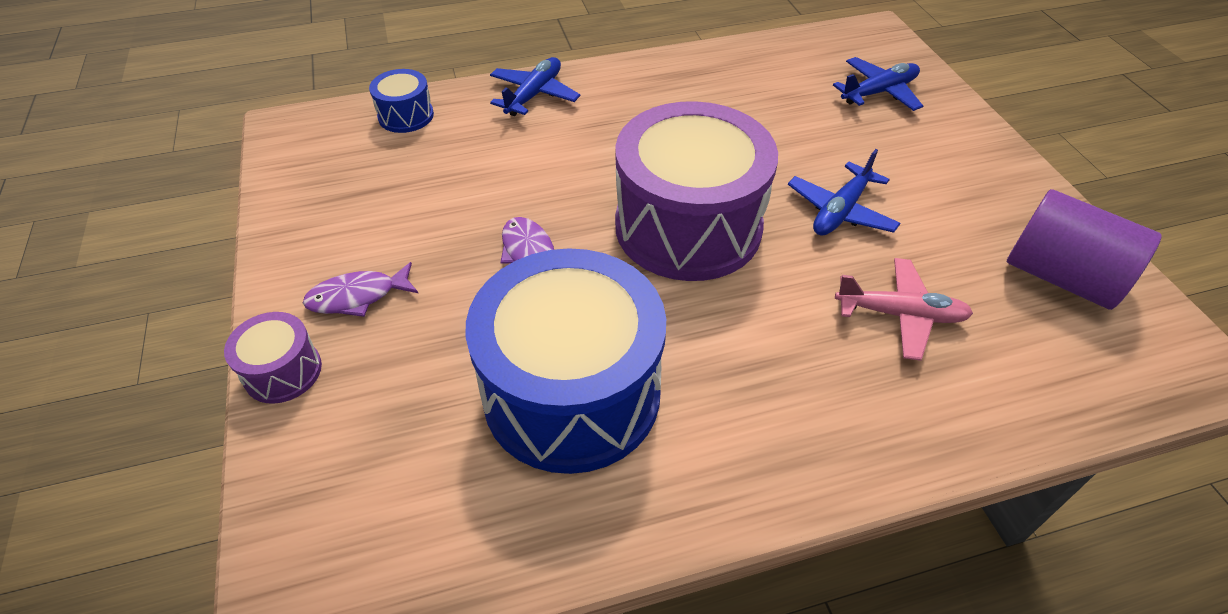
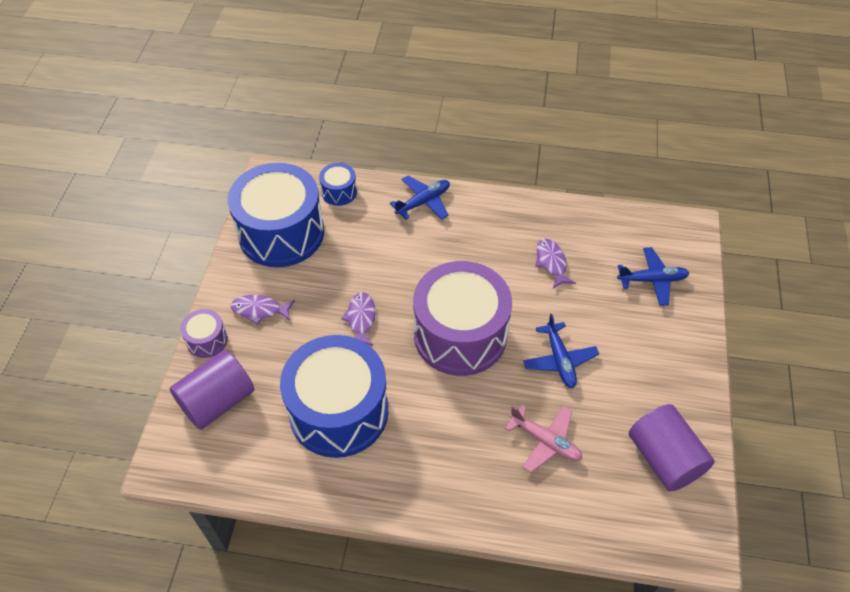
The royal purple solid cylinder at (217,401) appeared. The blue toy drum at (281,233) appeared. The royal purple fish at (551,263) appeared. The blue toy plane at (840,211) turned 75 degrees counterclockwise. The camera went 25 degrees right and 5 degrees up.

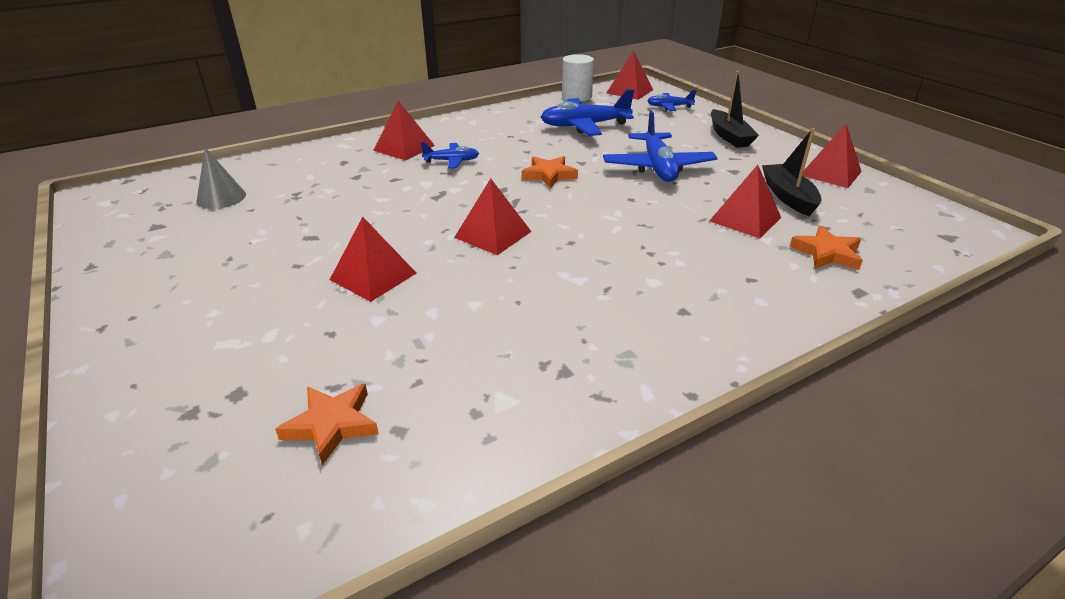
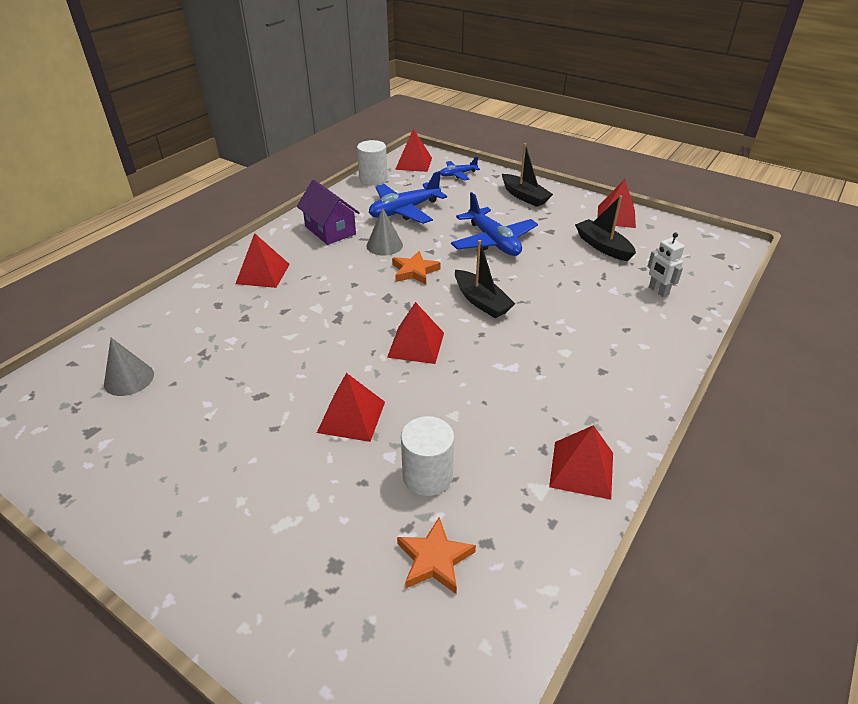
The blue toy plane at (452,161) disappeared. The royal purple cottage at (330,230) appeared. The grey solid cone at (384,245) appeared. The pure white solid cylinder at (427,475) appeared. The ebony toy boat at (481,301) appeared. The crimson pyramid shape moved from (745,219) to (582,469). The orange-coloured five-pointed star at (827,253) was replaced by the pure white toy robot at (658,291). The camera went 25 degrees left and 5 degrees up.

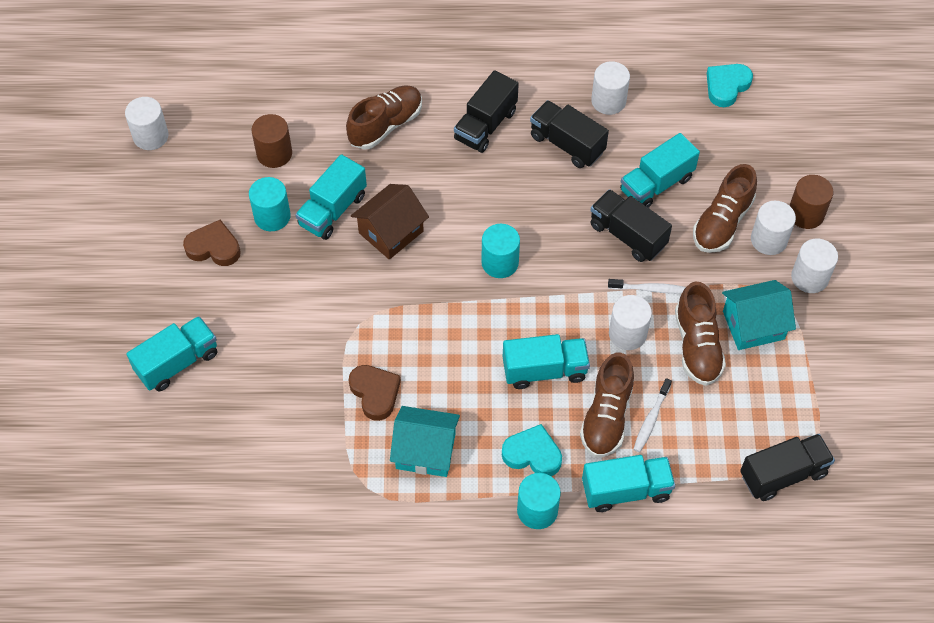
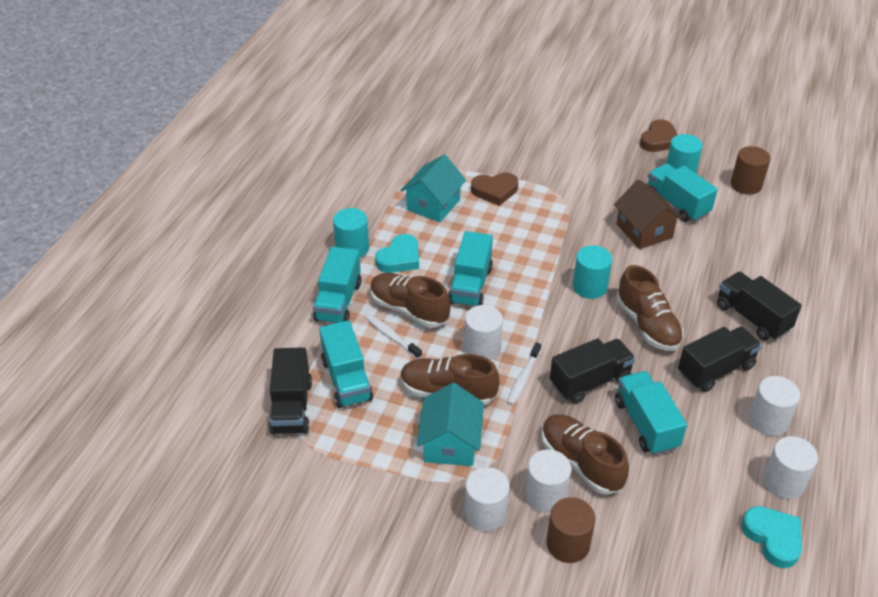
The pure white solid cylinder moved from (151,136) to (783,482). The turquoise lorry moved from (177,362) to (346,380). The brown sneaker moved from (385,125) to (647,325). The camera went 110 degrees right and 15 degrees down.

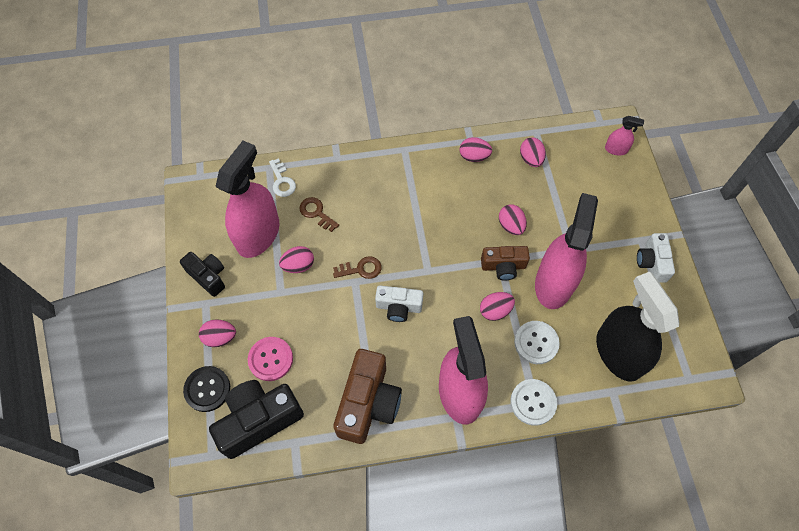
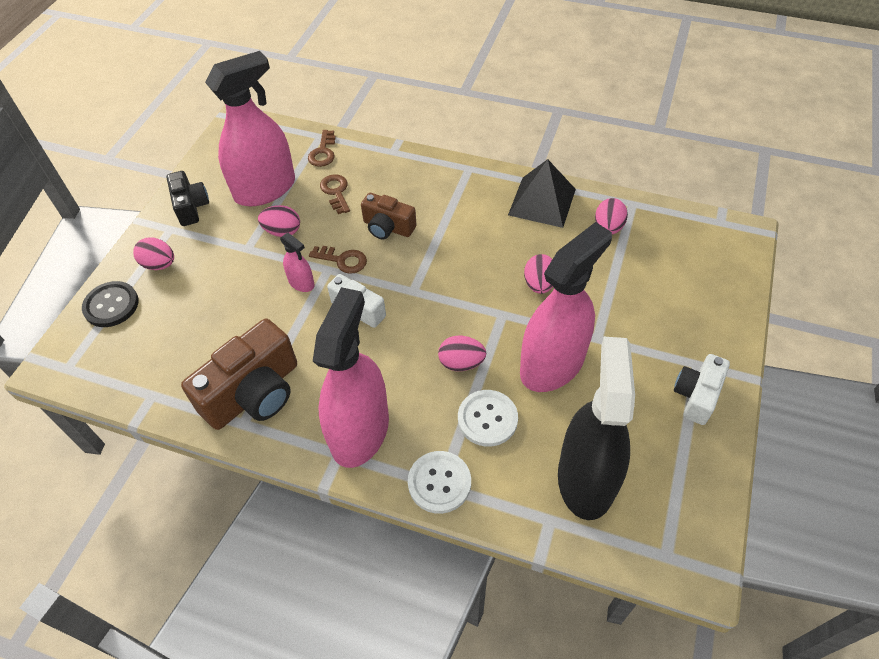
The ebony camera at (259,420) disappeared. The pink shirt button at (270,359) disappeared. The brown camera moved from (503,266) to (388,227). The pink sprayer moved from (616,149) to (301,283). The pink egg at (474,156) was replaced by the ebony pyramid shape at (542,201). The pure white key at (282,181) became the brown key at (323,152). The camera went 30 degrees right and 10 degrees down.

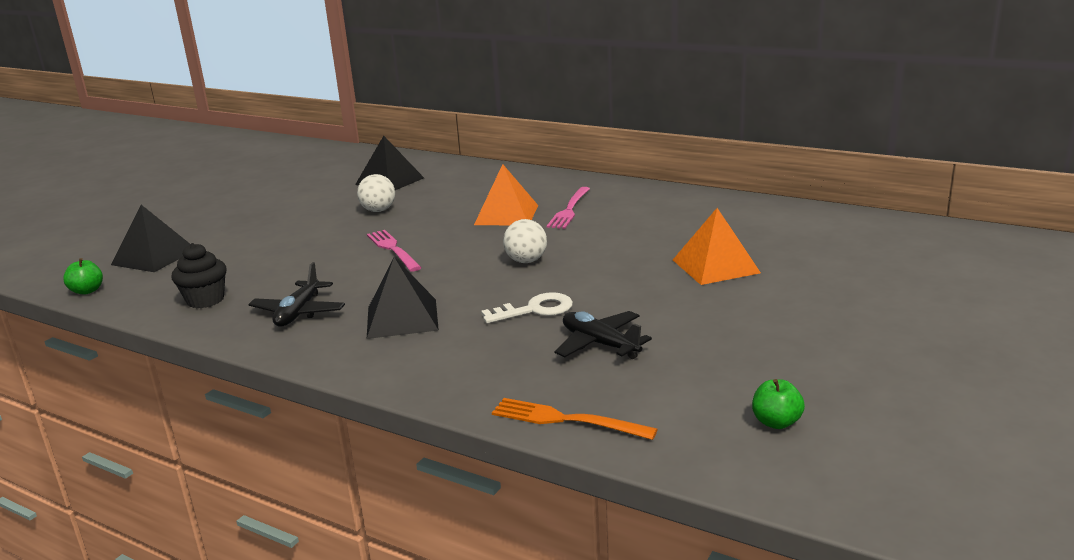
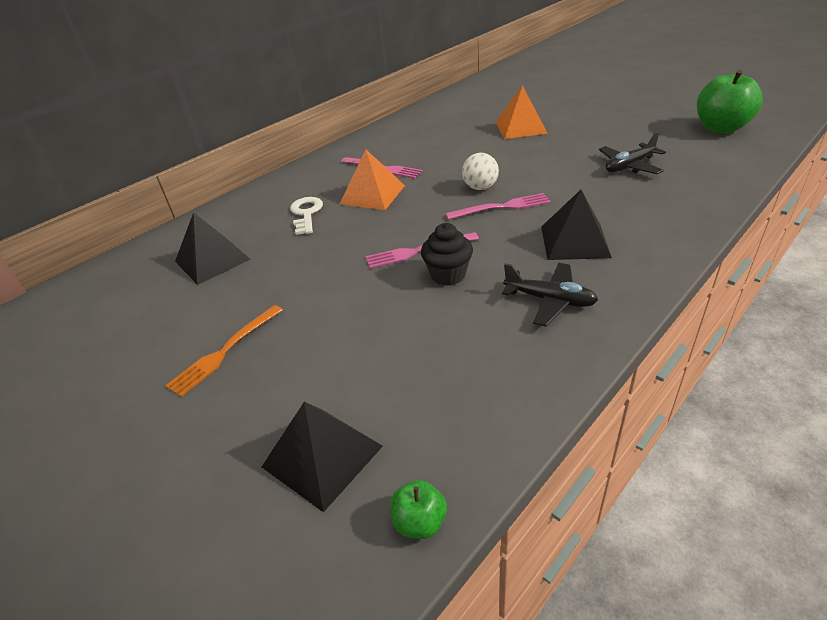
The pure white ball at (378,210) disappeared. The pink fork at (503,207) appeared. The ebony fairy cake moved from (205,300) to (448,275). The pure white key moved from (535,310) to (306,214). The orange-coloured fork moved from (565,420) to (224,352). The leaf-green apple fruit at (776,422) changed to 2.15 times the size. The camera went 75 degrees left and 15 degrees up.

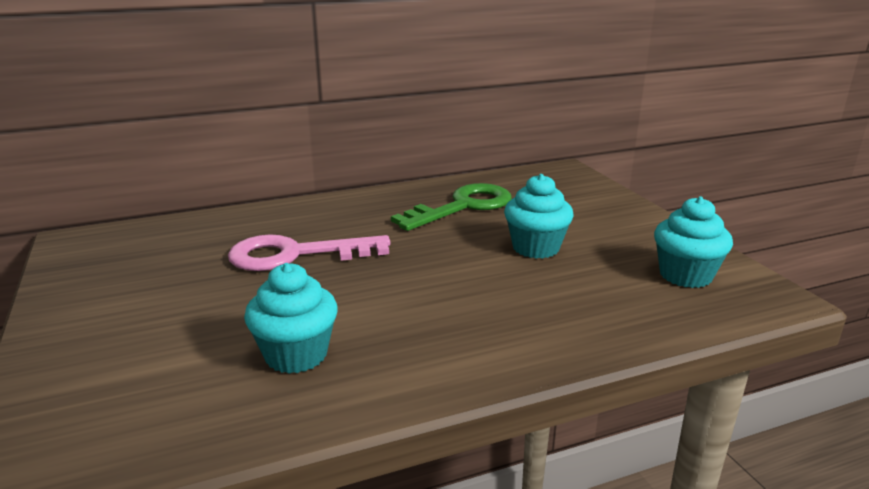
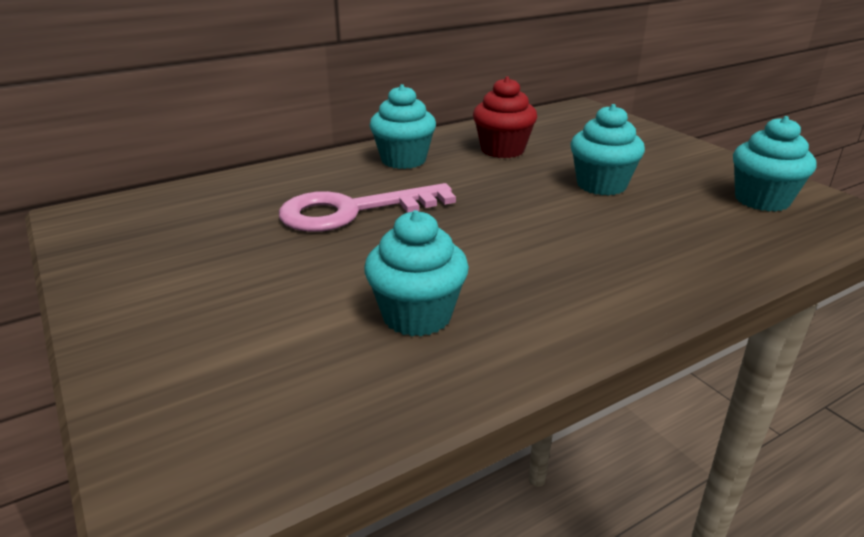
The turquoise fairy cake at (403,160) appeared. The leaf-green key at (463,206) was replaced by the crimson fairy cake at (502,150). The camera went 10 degrees left and 5 degrees up.

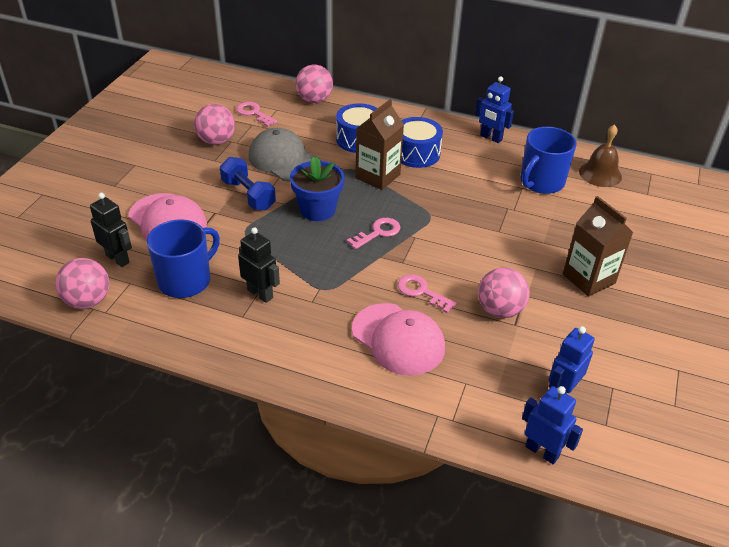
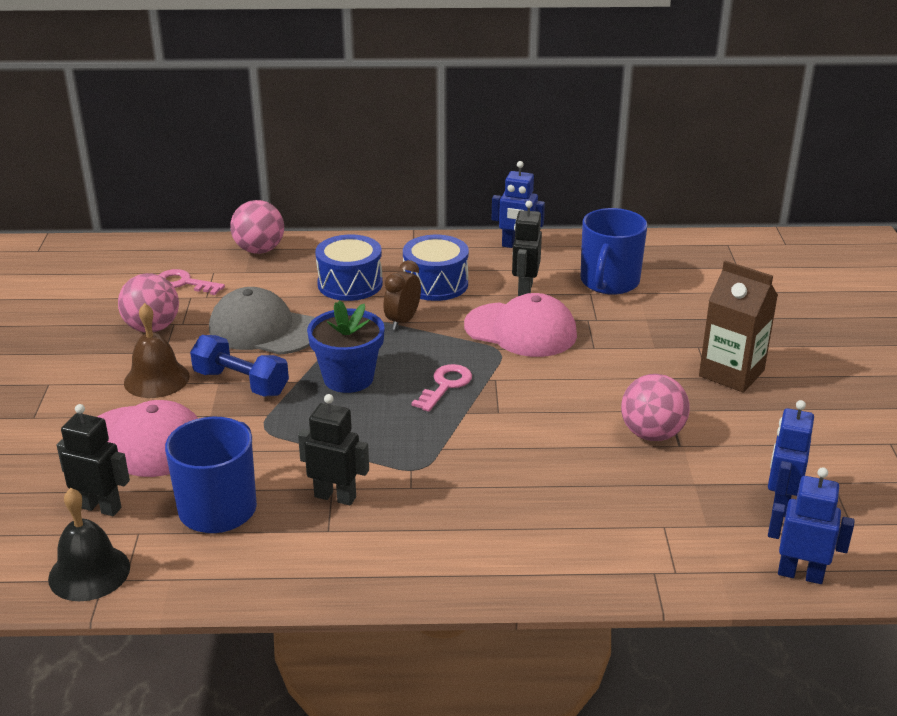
The pink key at (421,292) disappeared. The ebony toy robot at (525,289) appeared. The pink peaked cap moved from (398,339) to (521,330). The brown bell moved from (600,174) to (156,379). The pink ball at (88,301) was replaced by the ebony bell at (89,572). The brown juice carton at (377,176) was replaced by the brown alarm clock at (402,321). The camera went 20 degrees left and 10 degrees down.

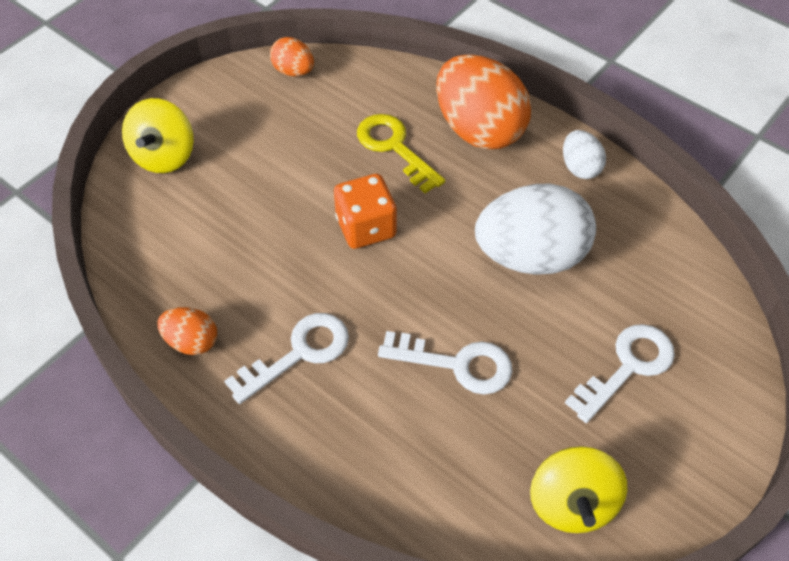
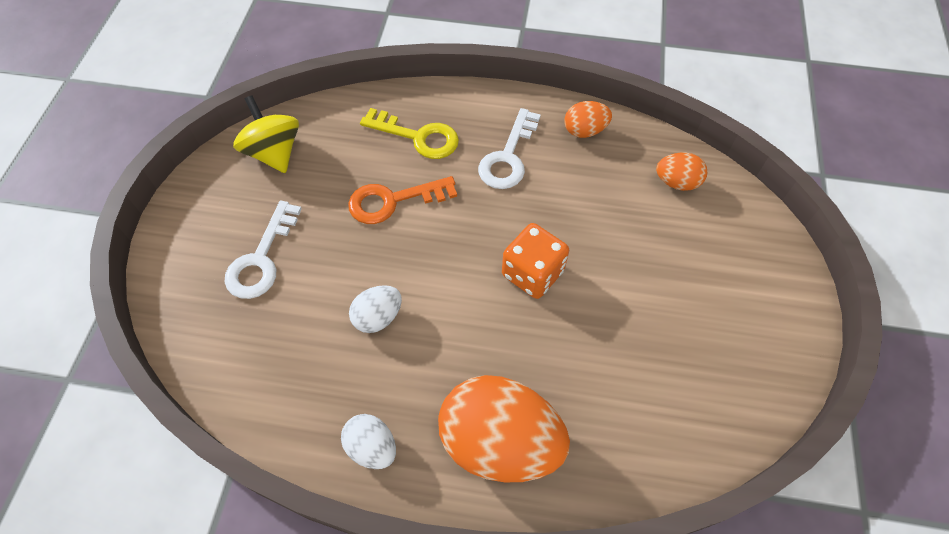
The golden whirligig at (164,156) disappeared. The orange-coloured egg moved from (293,71) to (676,182). The golden key moved from (394,147) to (418,137). The pure white key at (457,364) became the orange-coloured key at (393,201). The pure white egg at (530,256) changed to 0.48 times the size. The camera went 150 degrees right and 5 degrees up.

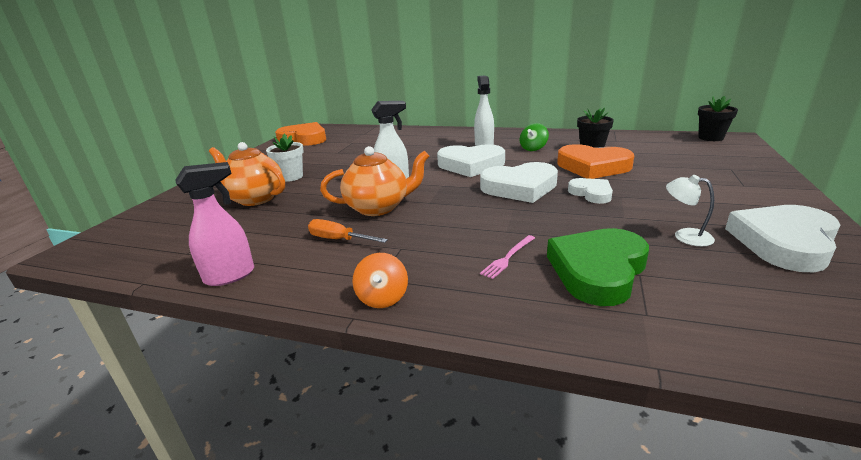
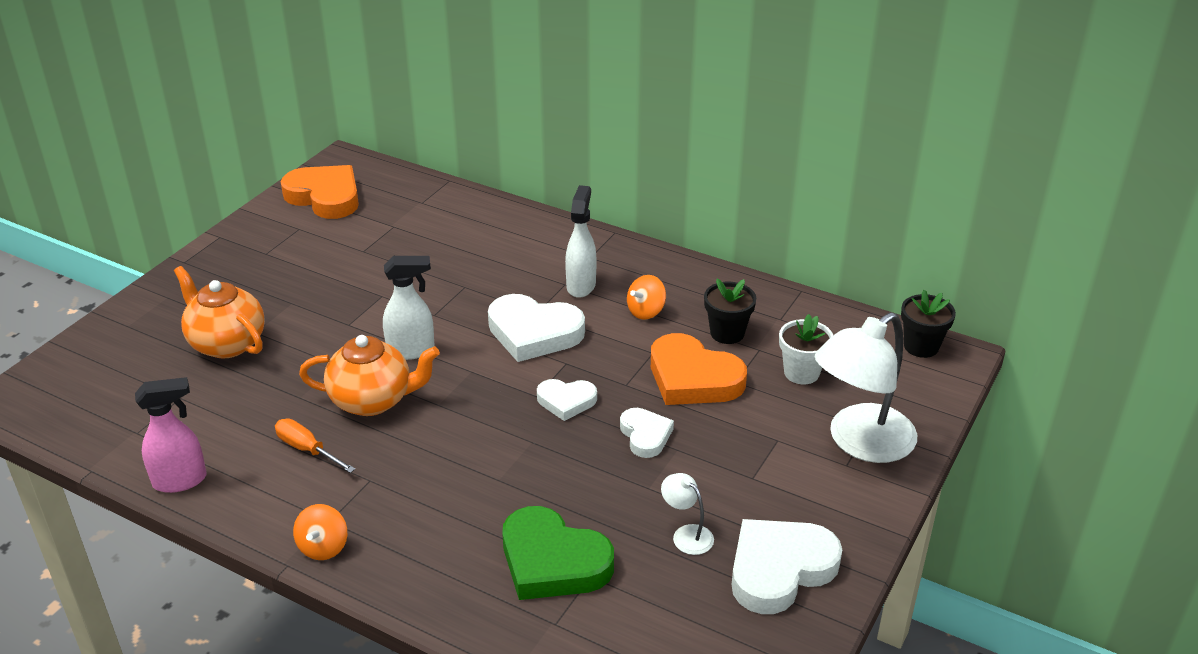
The pink fork at (508,257) disappeared. The pure white lamp at (860,442) appeared. The pure white plant pot moved from (291,177) to (801,373). The leaf-green whirligig at (533,148) became the orange-coloured whirligig at (646,311). The leaf-green heart at (597,270) turned 105 degrees counterclockwise. The pure white heart at (520,187) changed to 0.57 times the size. The camera went 10 degrees right and 10 degrees up.

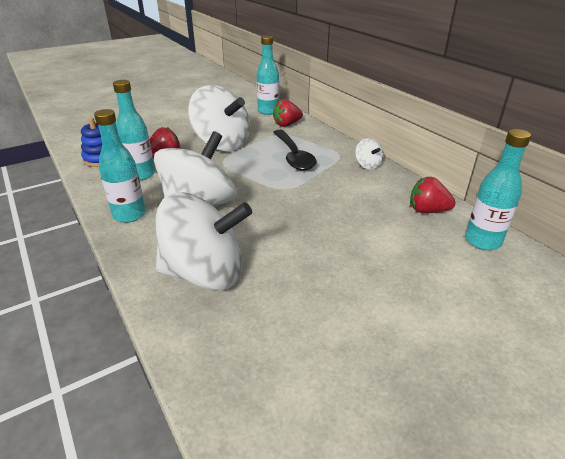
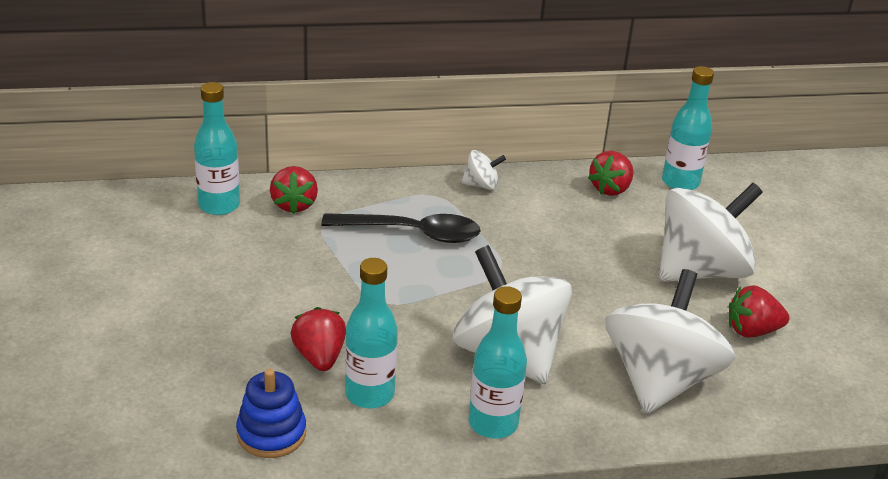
The crimson toy strawberry at (752,331) appeared. The pure white whirligig moved from (222,144) to (700,270). The camera went 70 degrees left and 0 degrees up.

